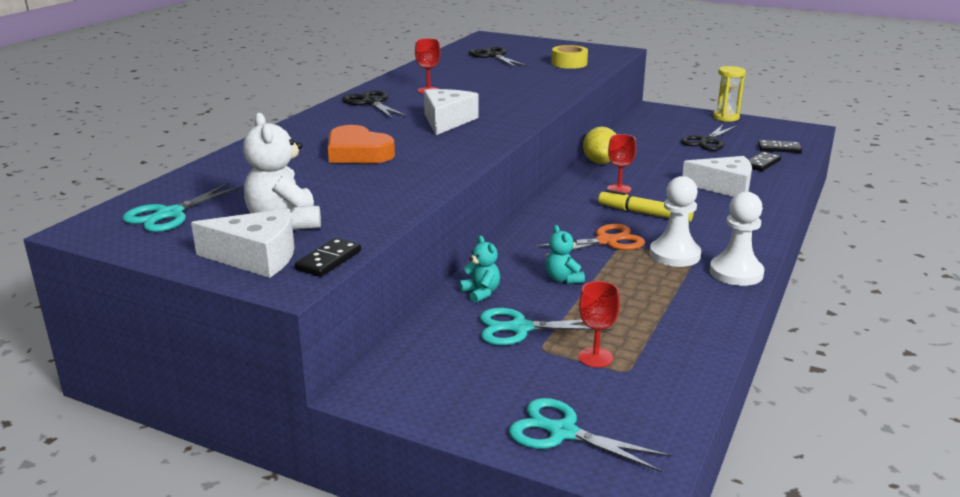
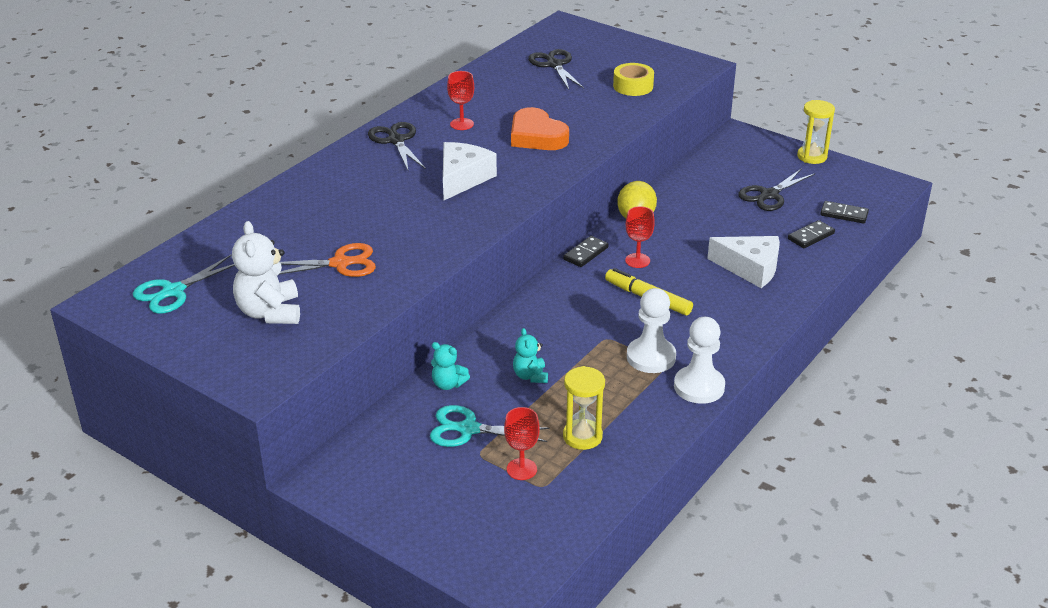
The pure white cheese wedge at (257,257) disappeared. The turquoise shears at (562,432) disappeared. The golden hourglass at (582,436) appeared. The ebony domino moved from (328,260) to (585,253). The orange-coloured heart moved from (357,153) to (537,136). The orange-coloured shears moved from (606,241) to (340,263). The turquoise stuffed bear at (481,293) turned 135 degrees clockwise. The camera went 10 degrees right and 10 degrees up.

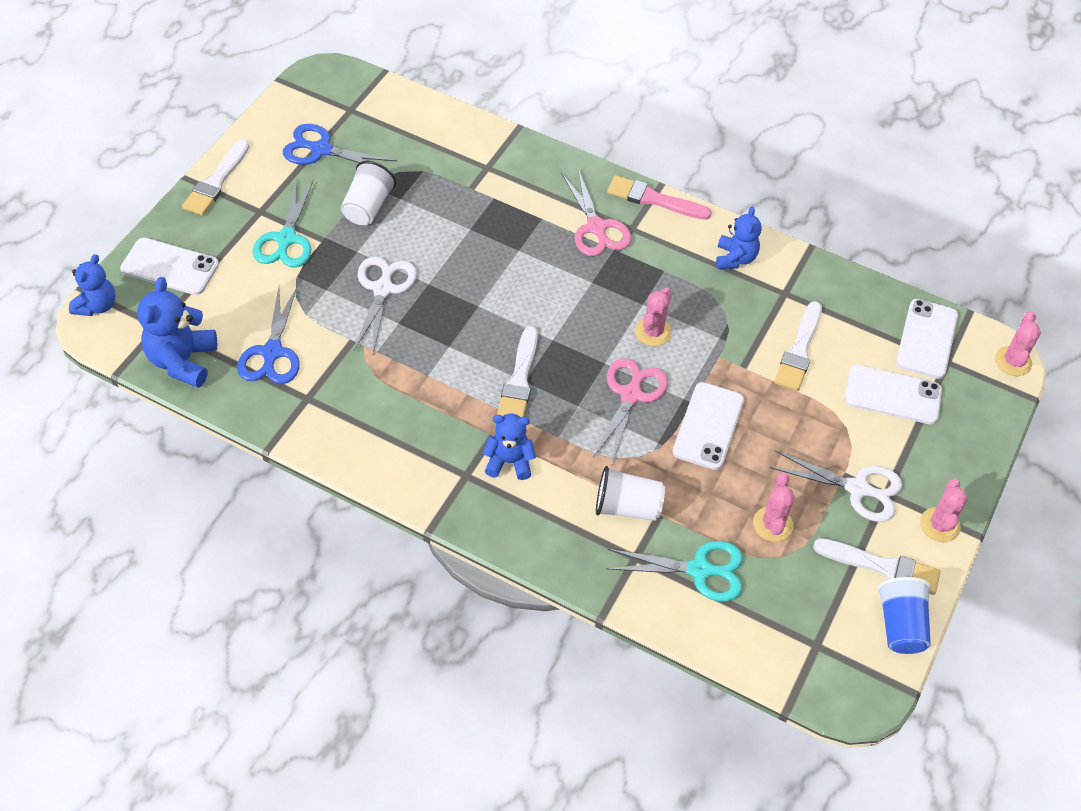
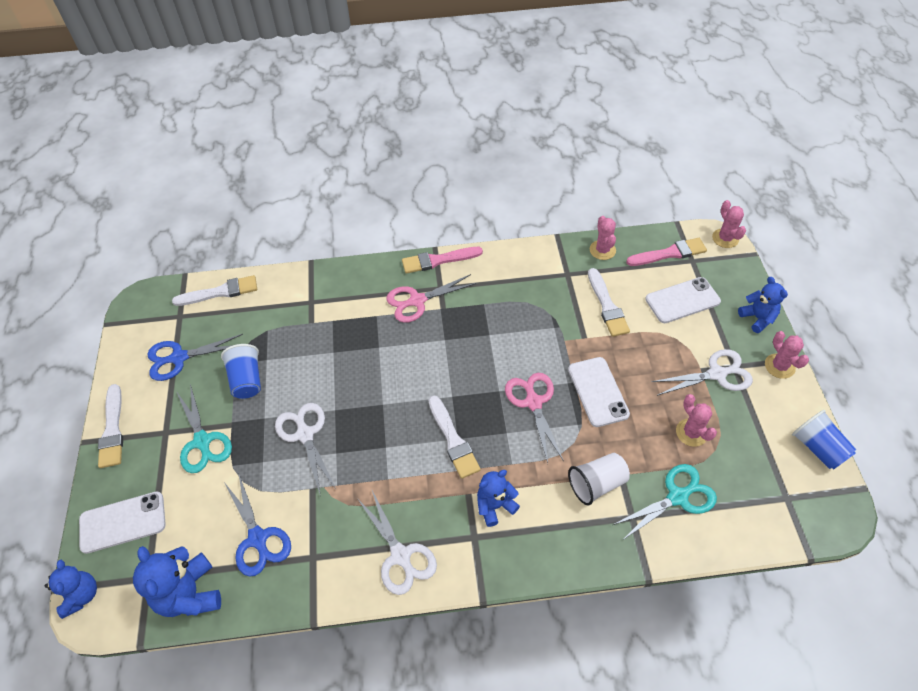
The pure white shears at (400,556) appeared. The pink cactus moved from (653,332) to (602,250). The blue stuffed bear moved from (735,258) to (757,318). The pure white paint brush moved from (882,567) to (220,292). The pure white mobile phone at (926,339) was replaced by the pink paint brush at (669,253). The pure white tumbler at (368,207) became the blue tumbler at (247,380). The pink shears at (596,227) turned 120 degrees clockwise. The camera went 30 degrees left and 0 degrees up.

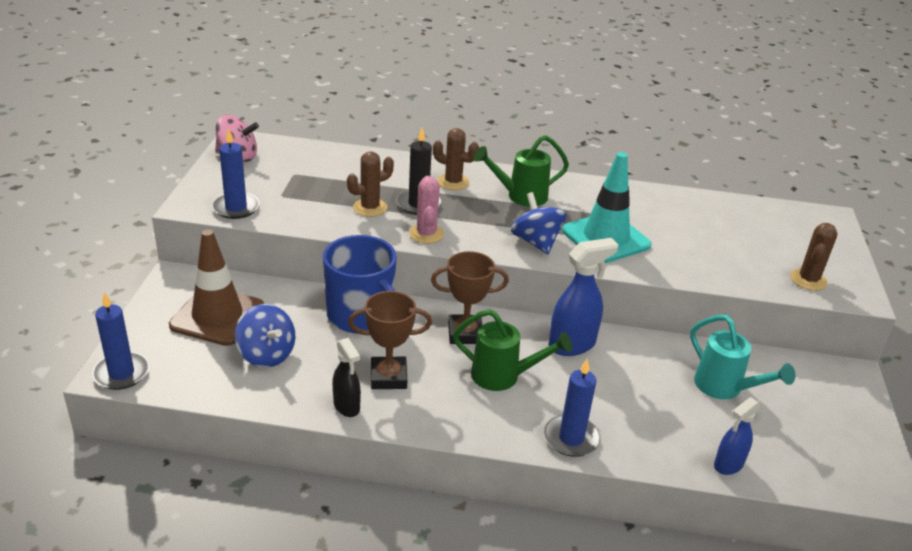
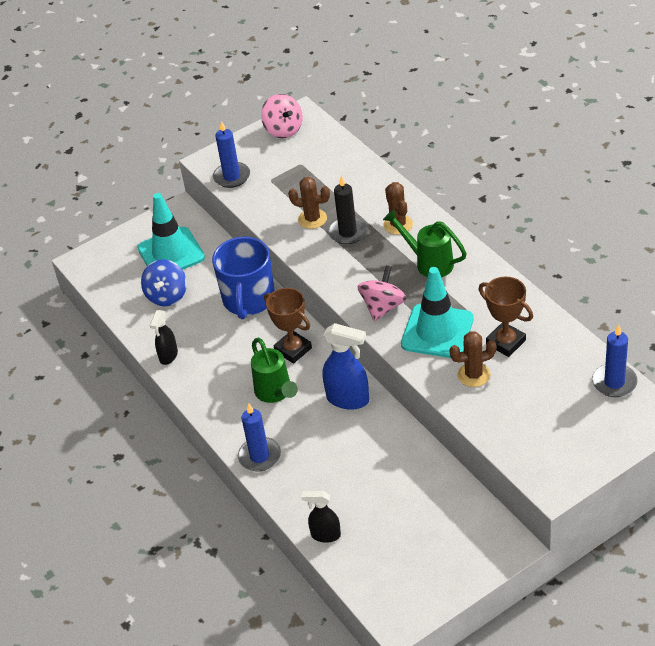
The pink cactus at (426,234) disappeared. The turquoise watering can at (725,388) disappeared. The blue wax candle moved from (121,373) to (614,382). The brown trophy moved from (388,377) to (506,342). The brown cactus moved from (808,280) to (474,375). The brown safety cone at (217,316) became the turquoise safety cone at (171,253). The blue whirligig at (536,242) became the pink whirligig at (383,307). The blue sprayer at (728,465) became the ebony sprayer at (325,535). The camera went 55 degrees right and 10 degrees up.

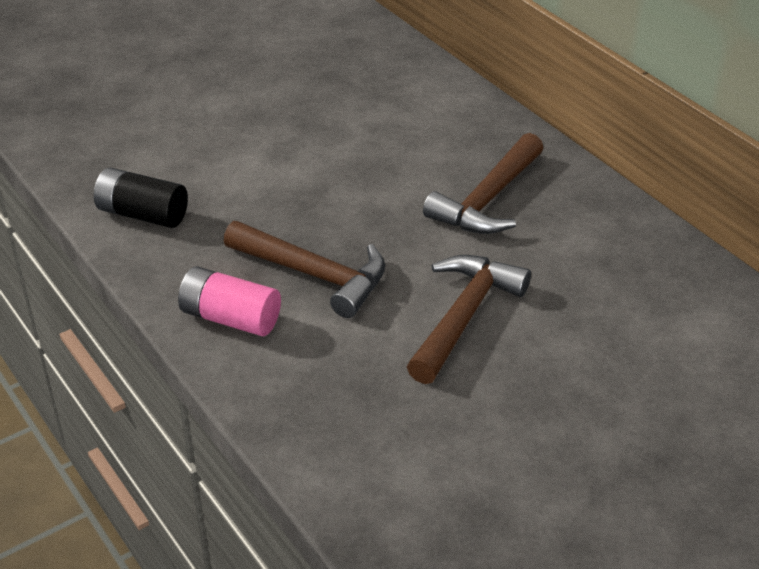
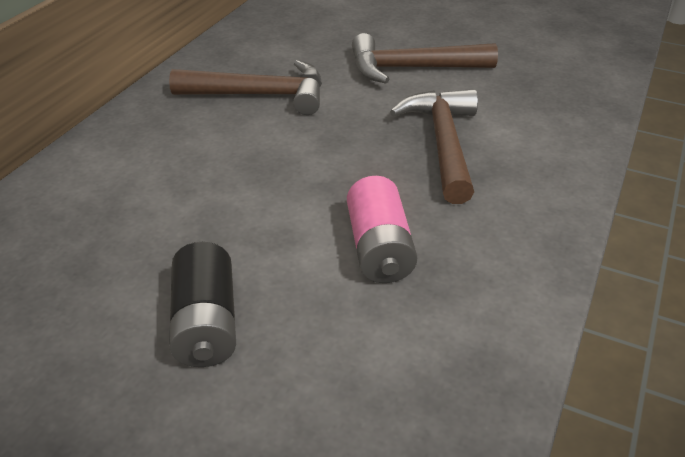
The ebony AA battery moved from (143,214) to (206,323). The pink AA battery moved from (230,318) to (379,248). The camera went 120 degrees left and 0 degrees up.

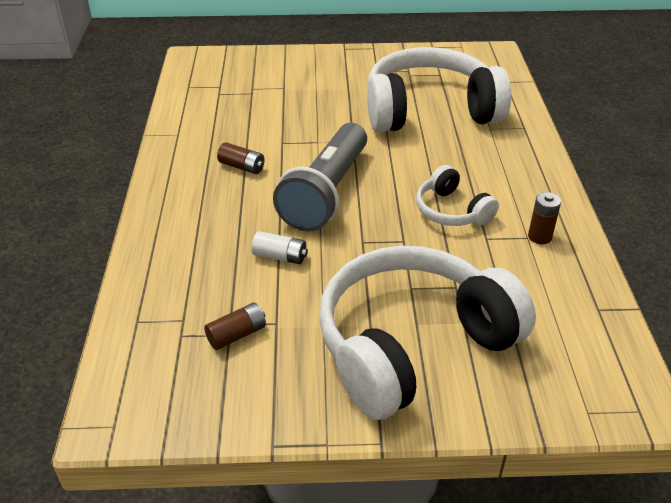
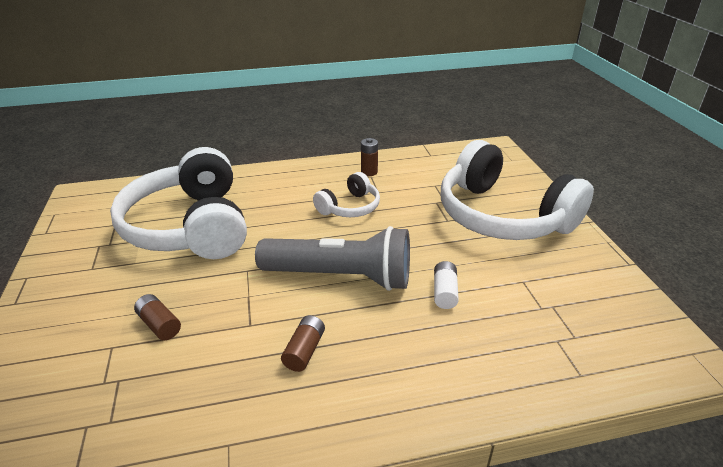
The brown AA battery moved from (237,335) to (159,324). The camera went 100 degrees left and 5 degrees down.

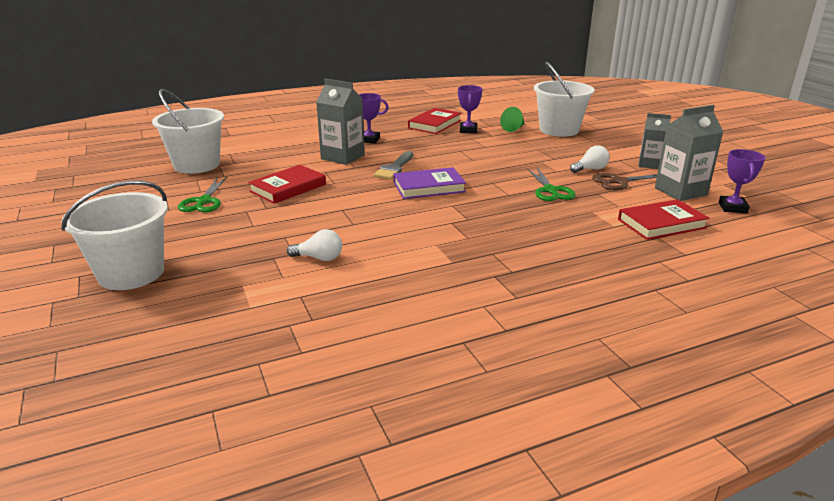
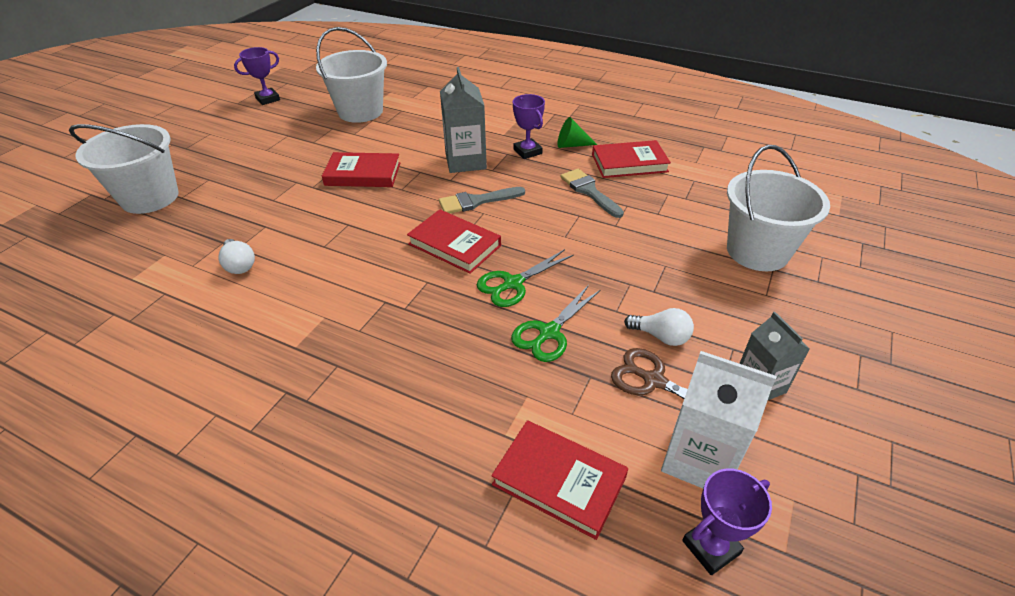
The grey paint brush at (589,191) appeared. The leaf-green shears moved from (204,201) to (513,283). The royal purple trophy moved from (468,130) to (268,99). The leaf-green solid cone moved from (514,128) to (572,145). The royal purple hardback at (429,187) became the crimson hardback at (454,245). The grey juice carton at (680,191) became the pure white juice carton at (699,459). The camera went 50 degrees right and 15 degrees up.

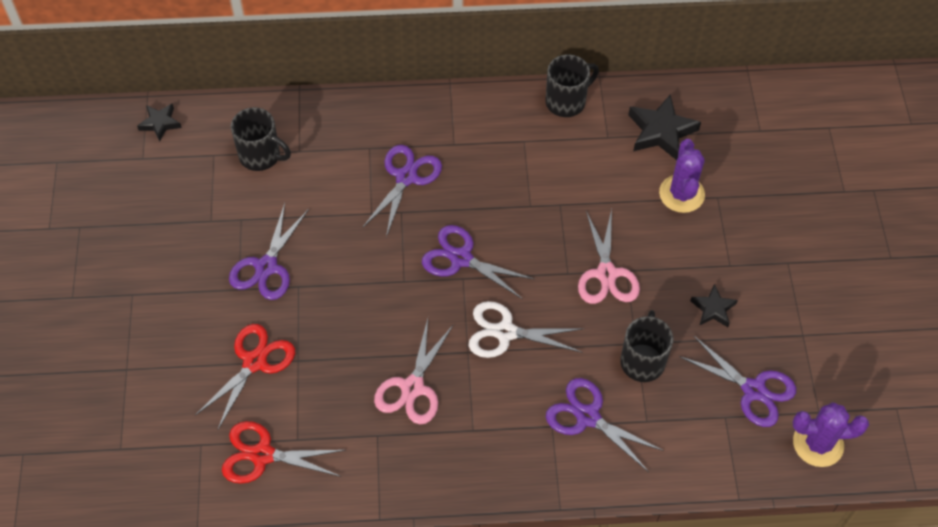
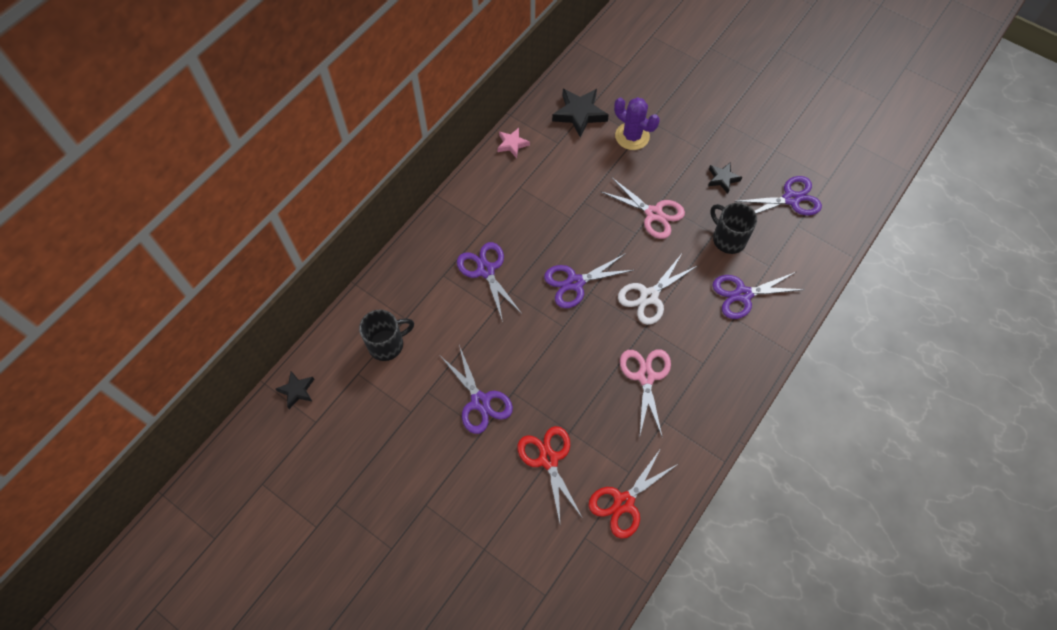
The royal purple cactus at (818,443) disappeared. The ebony tea mug at (566,101) was replaced by the pink five-pointed star at (512,144). The pink shears at (412,388) turned 150 degrees counterclockwise. The camera went 50 degrees left and 5 degrees up.

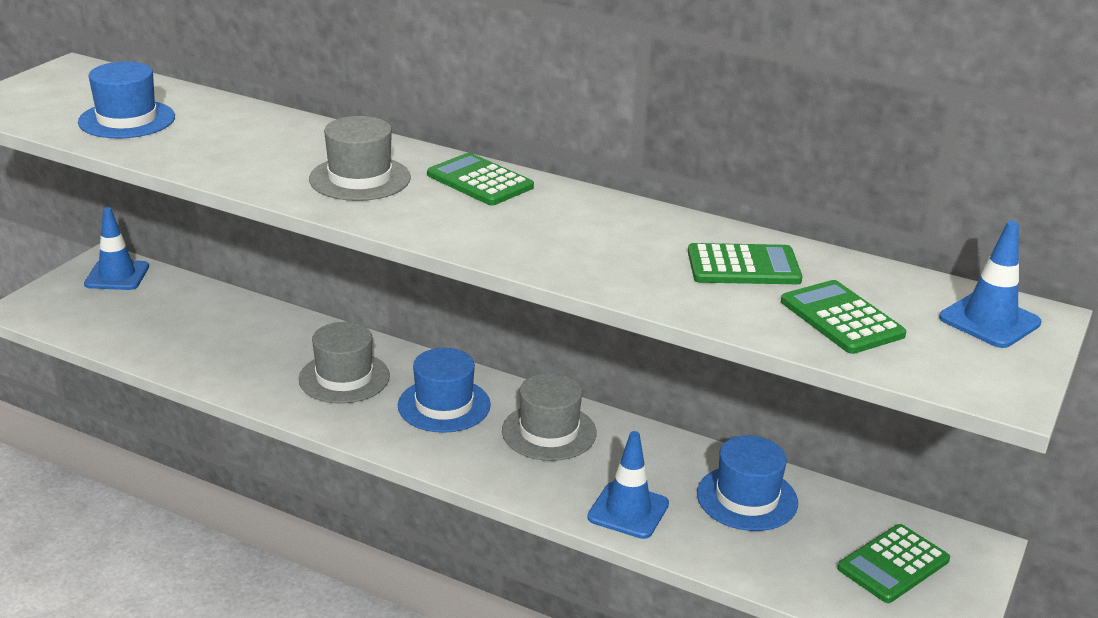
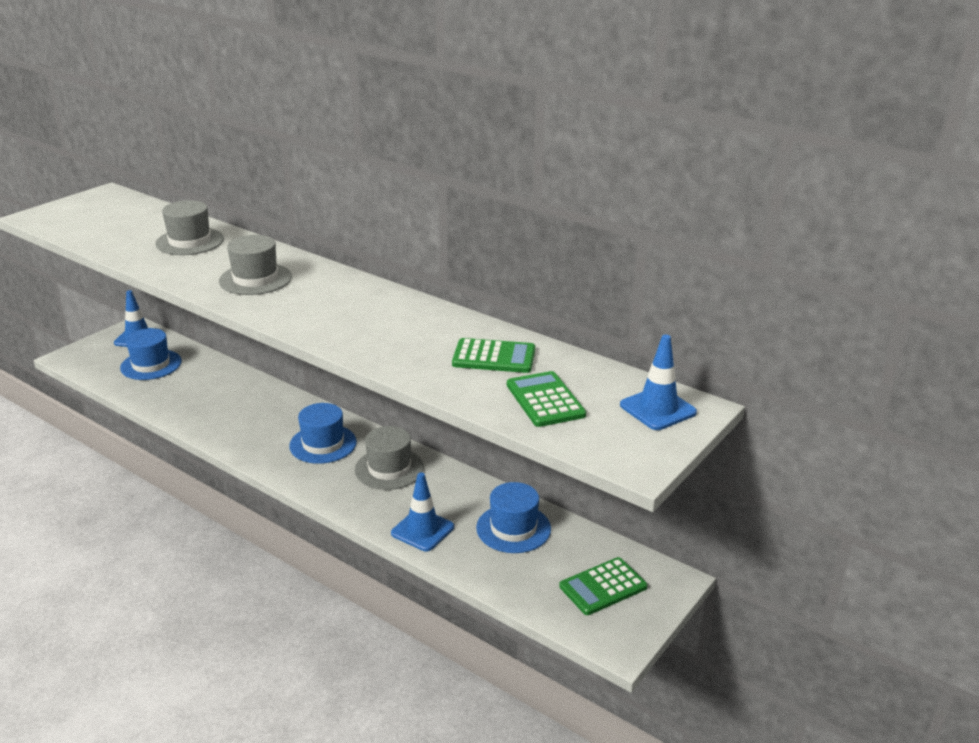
The leaf-green calculator at (480,181) disappeared. The blue hat moved from (127,120) to (151,365). The grey hat moved from (344,378) to (190,241). The camera went 10 degrees right and 0 degrees up.

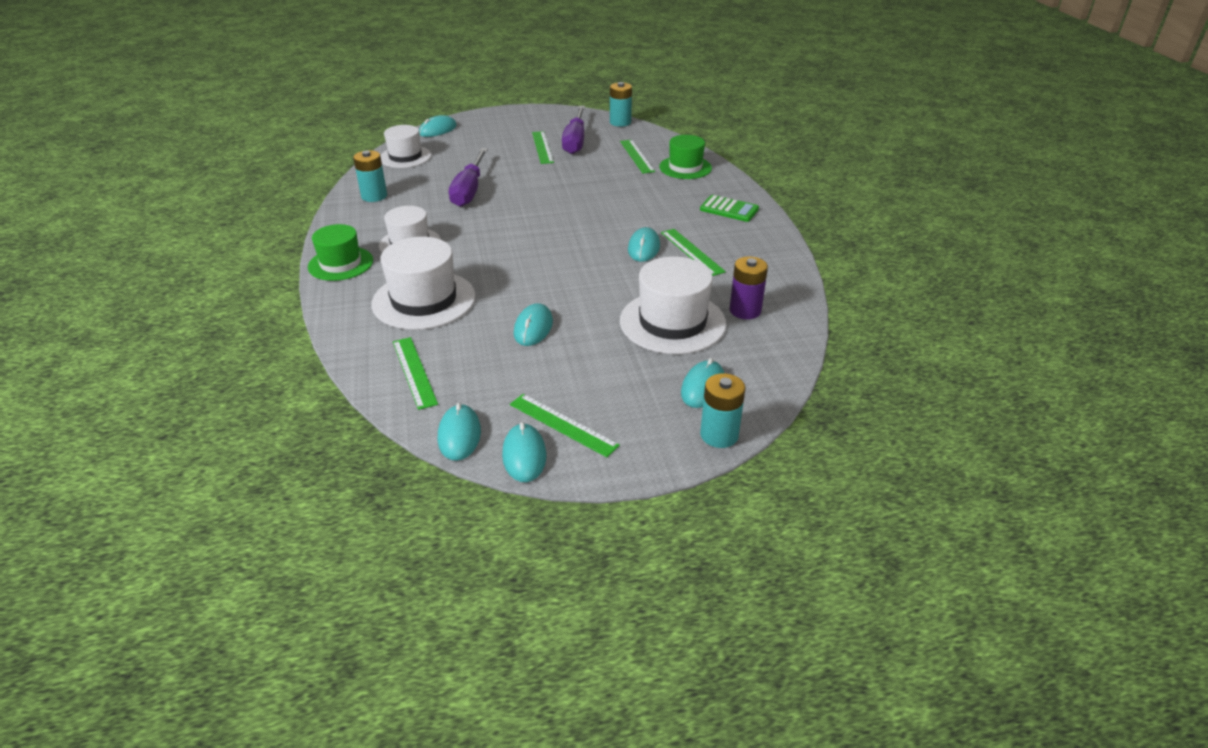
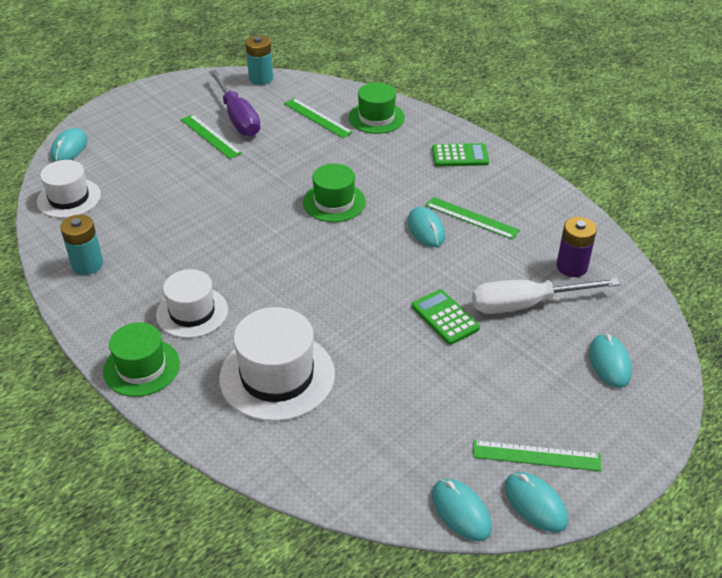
The leaf-green measuring stick at (414,372) disappeared. The royal purple screwdriver at (469,190) disappeared. The turquoise mouse at (533,328) disappeared. The turquoise AA battery at (719,435) disappeared. The leaf-green hat at (334,202) appeared. The leaf-green calculator at (445,317) appeared. The pure white hat at (672,322) was replaced by the pure white screwdriver at (525,304). The camera went 30 degrees left and 5 degrees up.

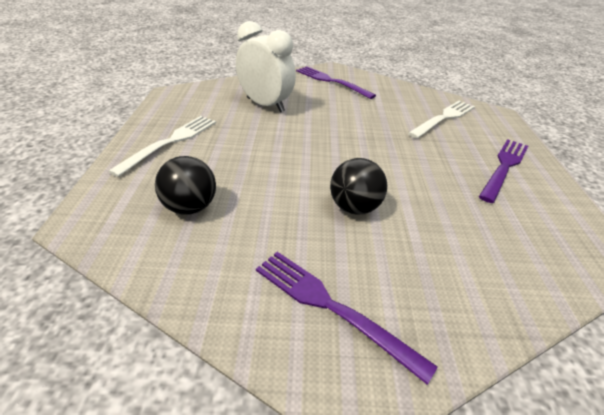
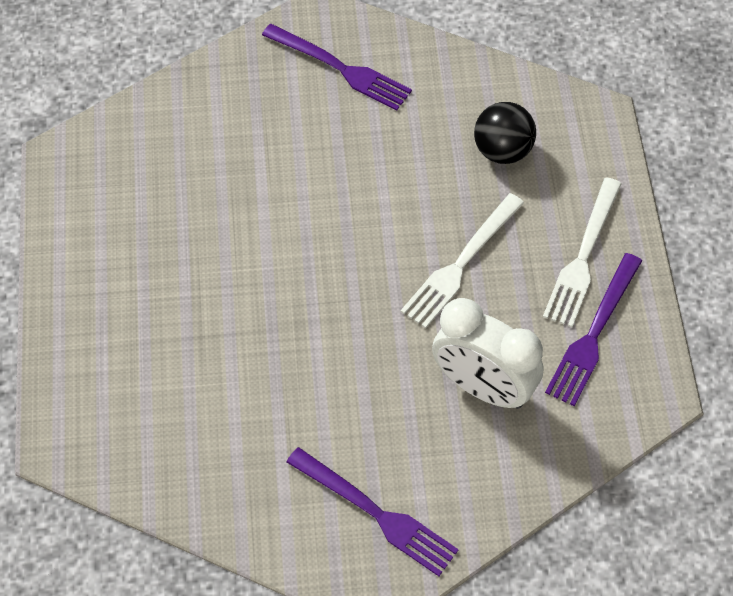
The ebony ball at (354,207) disappeared. The pure white fork moved from (444,118) to (460,264). The royal purple fork moved from (504,167) to (593,334). The camera went 175 degrees right and 20 degrees up.

